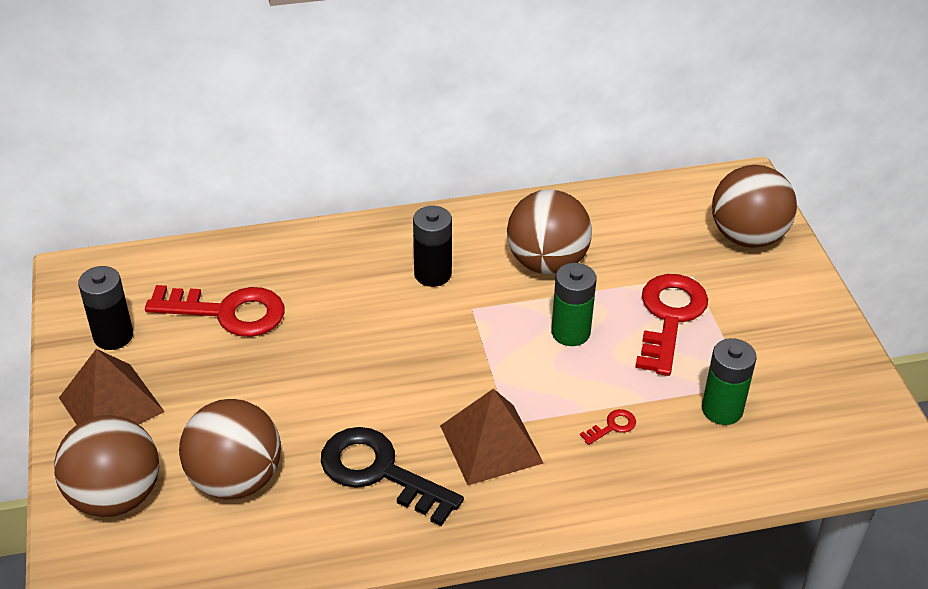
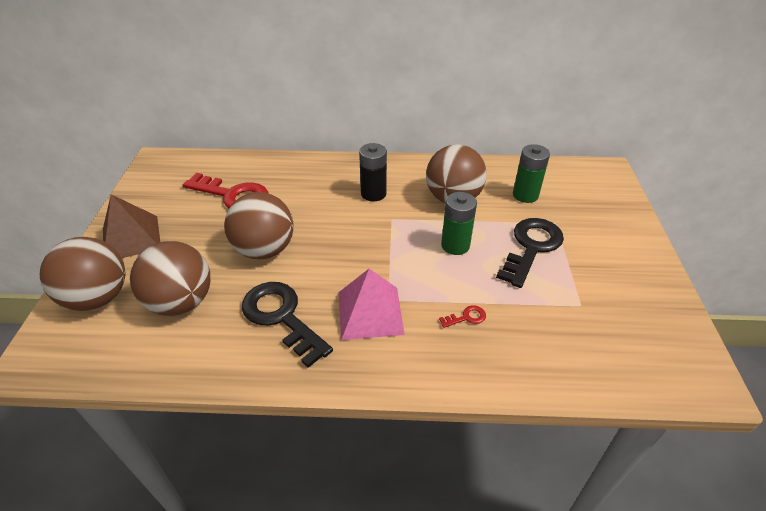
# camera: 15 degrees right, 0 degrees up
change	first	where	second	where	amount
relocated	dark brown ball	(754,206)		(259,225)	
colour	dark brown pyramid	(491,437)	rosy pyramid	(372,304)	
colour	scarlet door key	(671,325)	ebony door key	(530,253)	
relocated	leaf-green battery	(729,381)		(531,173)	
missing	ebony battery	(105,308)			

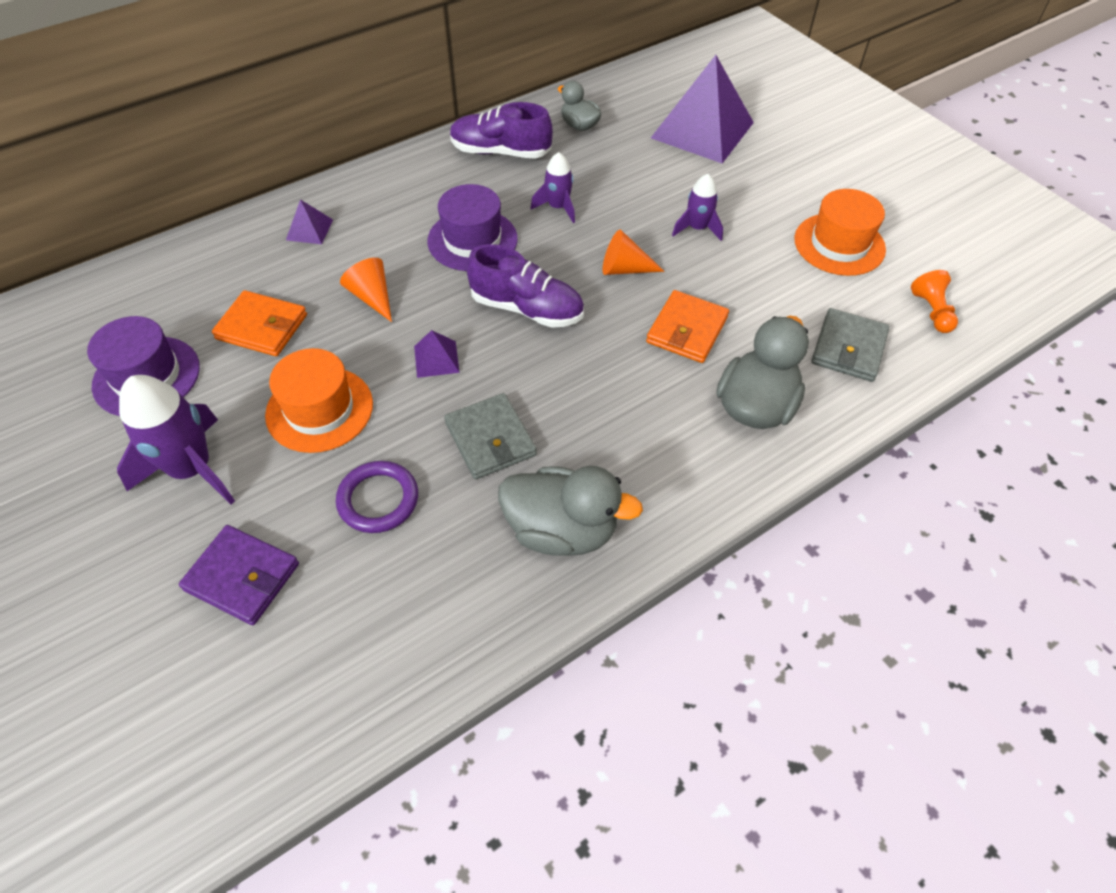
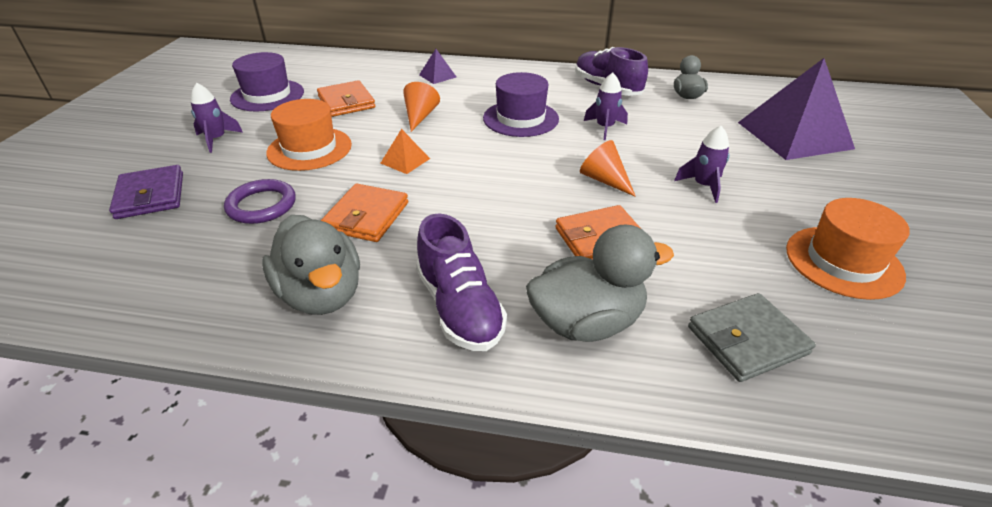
# camera: 45 degrees right, 15 degrees down
change	first	where	second	where	amount
size	purple rocket	(176,439)		(217,118)	x0.57
colour	ash-grey billfold	(490,436)	orange-coloured billfold	(364,213)	
colour	purple pyramid	(437,354)	orange-coloured pyramid	(405,151)	
relocated	purple lace-up shoe	(525,286)		(461,282)	
missing	orange-coloured pawn	(934,301)			

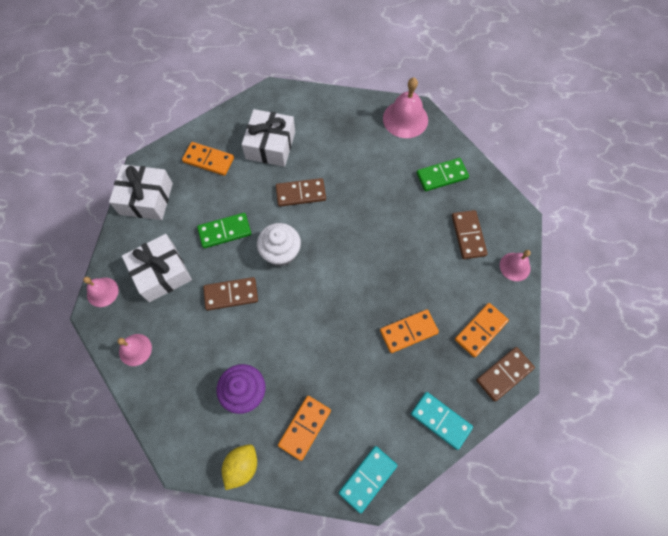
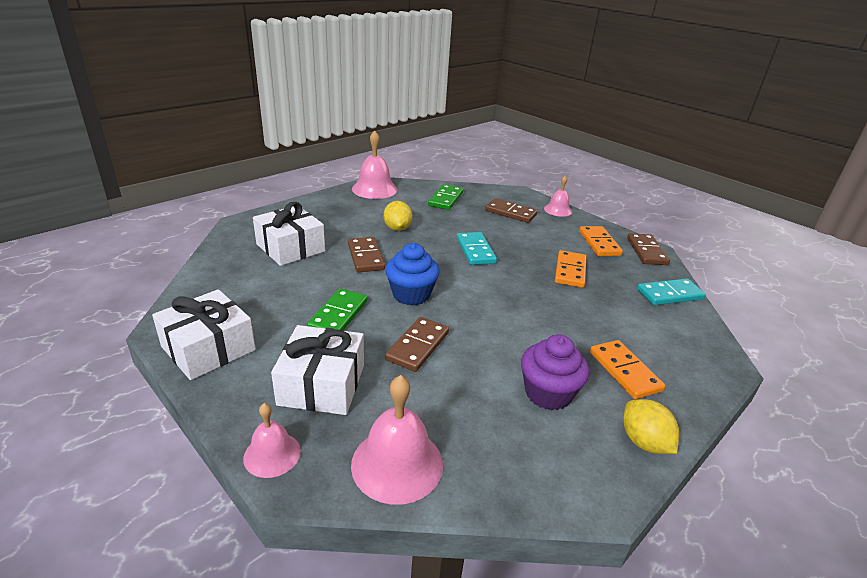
# camera: 55 degrees left, 35 degrees down
change	first	where	second	where	amount
spun	dark brown domino piece	(301,192)		(366,254)	45 degrees counterclockwise
size	rosy school bell	(134,350)		(397,440)	x1.66
appeared			yellow lemon	(397,216)	
colour	snow-white cupcake	(279,244)	cobalt cupcake	(412,274)	
relocated	turquoise domino piece	(368,480)		(477,248)	
missing	orange-coloured domino piece	(208,159)			

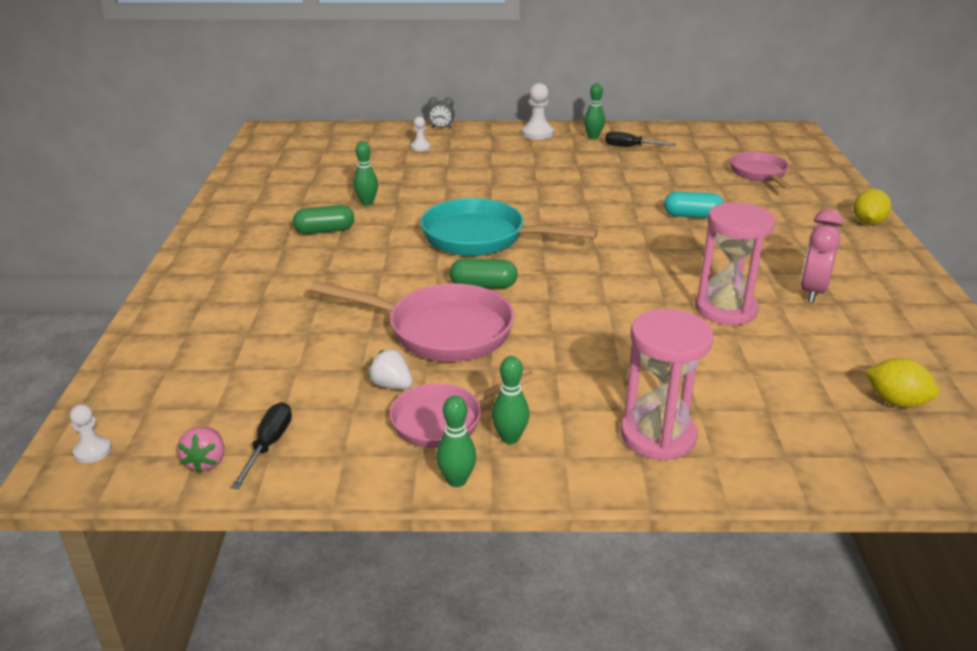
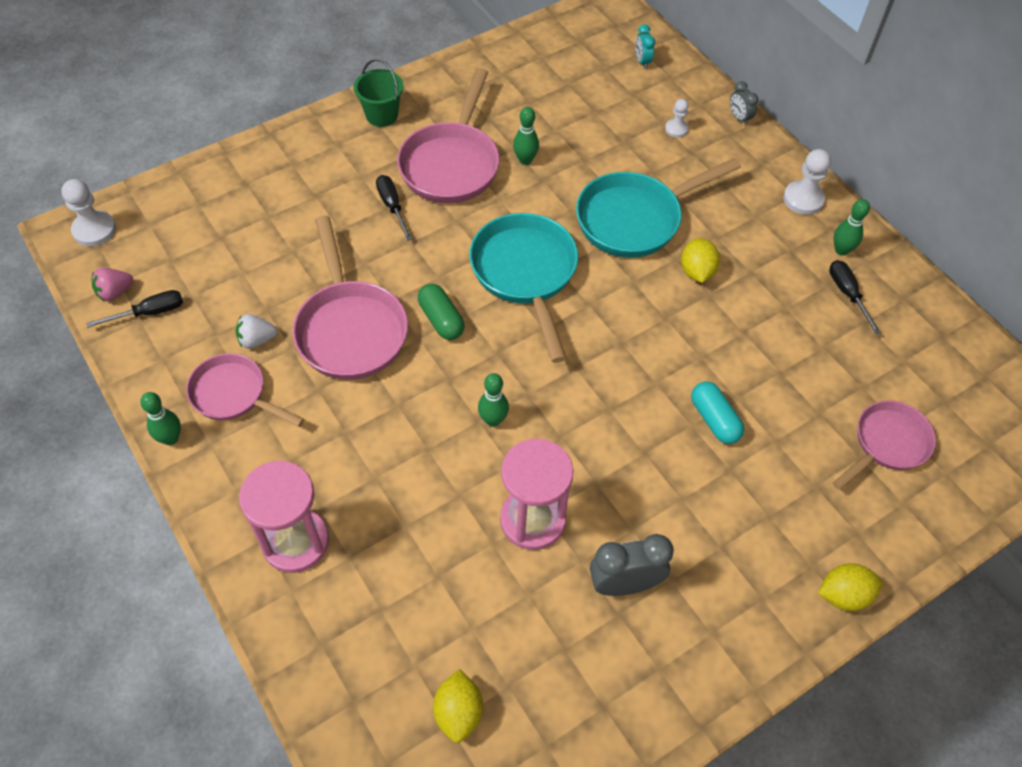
# camera: 55 degrees right, 25 degrees up
change	first	where	second	where	amount
size	snow-white pawn	(90,434)		(88,212)	x1.66
spun	snow-white toy strawberry	(390,369)		(257,331)	105 degrees counterclockwise
appeared			leaf-green pail	(378,93)	
appeared			ebony screwdriver	(394,208)	
exchanged	leaf-green pill shape	(323,219)	rosy pan	(448,136)	
relocated	leaf-green bowling pin	(511,400)		(493,400)	
appeared			turquoise pan	(658,208)	
colour	rosy clock	(821,256)	ash-grey clock	(632,565)	
appeared			turquoise clock	(645,46)	
appeared			yellow lemon	(700,260)	

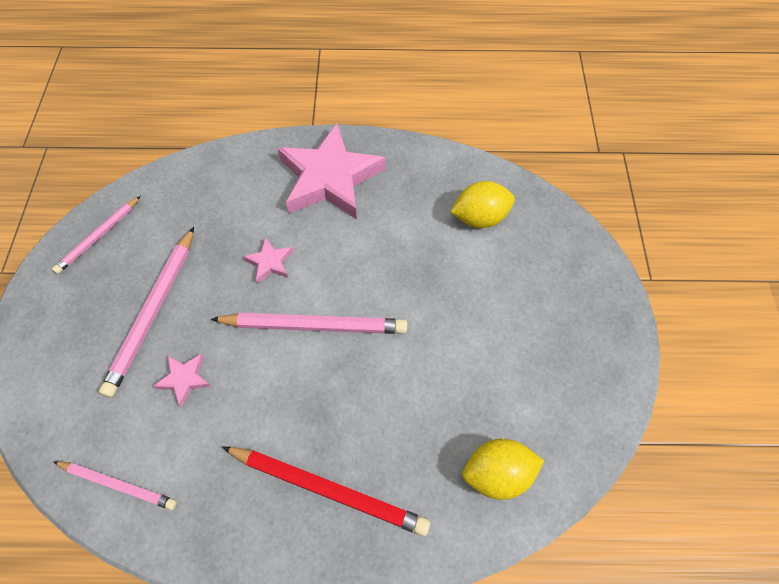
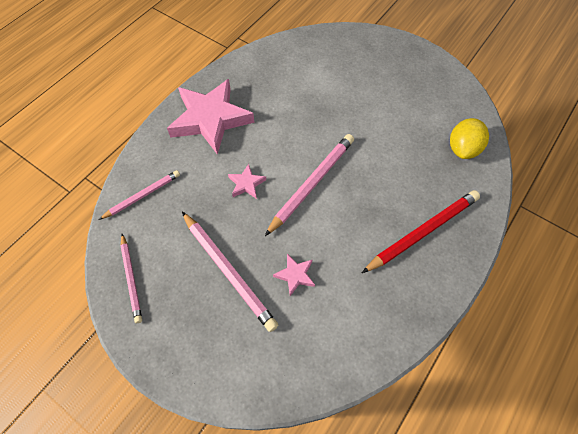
# camera: 55 degrees left, 0 degrees up
change	first	where	second	where	amount
relocated	rosy lead pencil	(115,485)		(139,195)	
missing	yellow lemon	(482,204)			

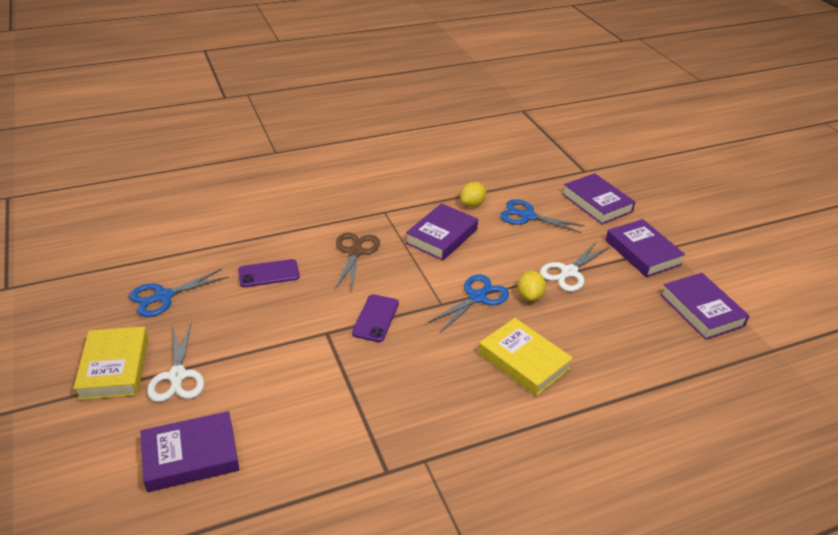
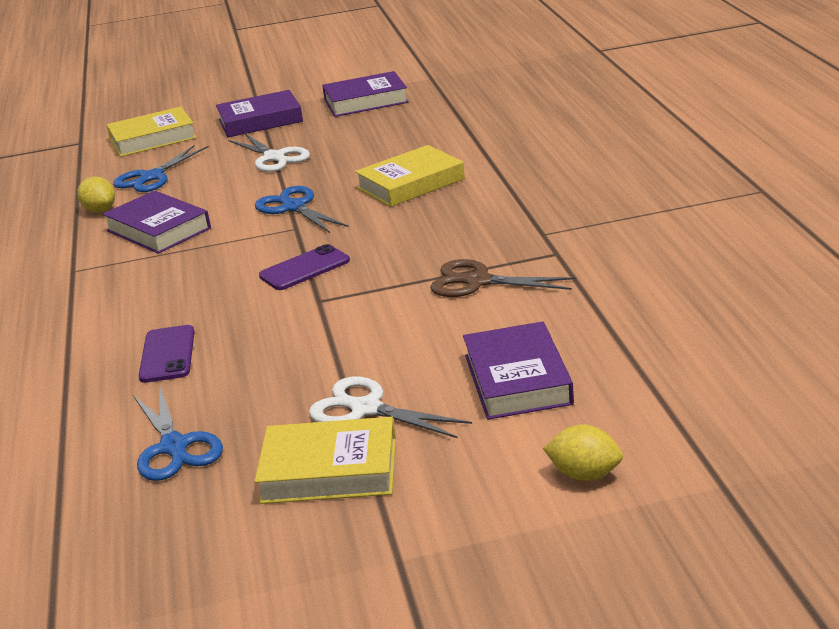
# camera: 75 degrees left, 10 degrees down
change	first	where	second	where	amount
colour	purple hardback	(598,198)	yellow hardback	(151,132)	
spun	purple phone	(375,318)		(304,267)	60 degrees counterclockwise
spun	snow-white shears	(175,363)		(390,407)	150 degrees counterclockwise
relocated	dark brown shears	(357,261)		(503,278)	
relocated	yellow lemon	(531,286)		(583,452)	

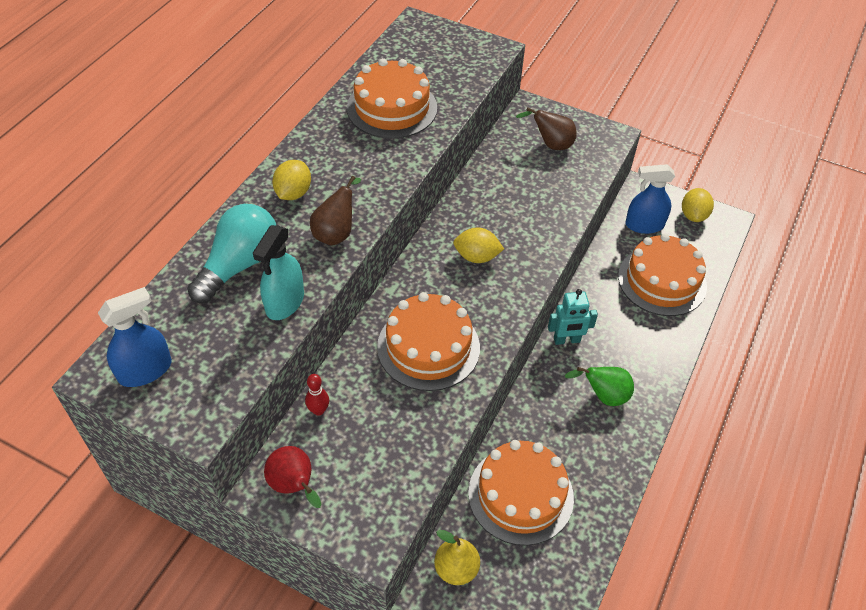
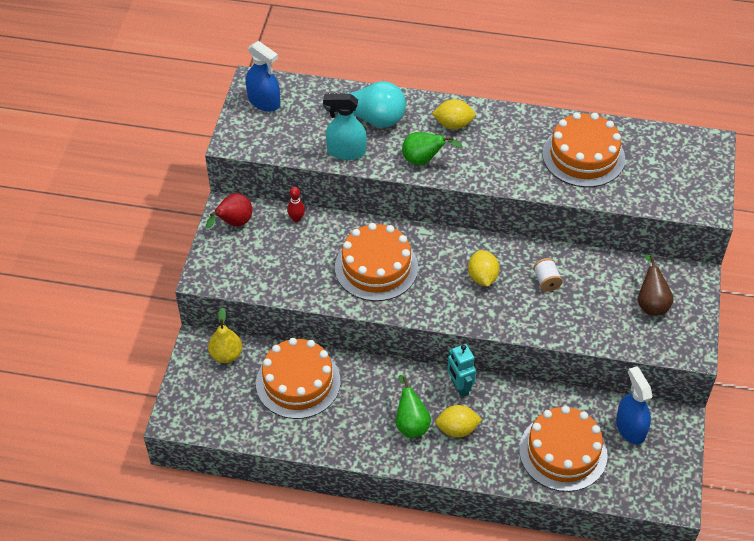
# camera: 75 degrees right, 0 degrees up
change	first	where	second	where	amount
colour	dark brown pear fruit	(335,211)	leaf-green pear fruit	(432,148)	
relocated	yellow lemon	(698,205)		(458,421)	
appeared			snow-white bobbin	(548,275)	

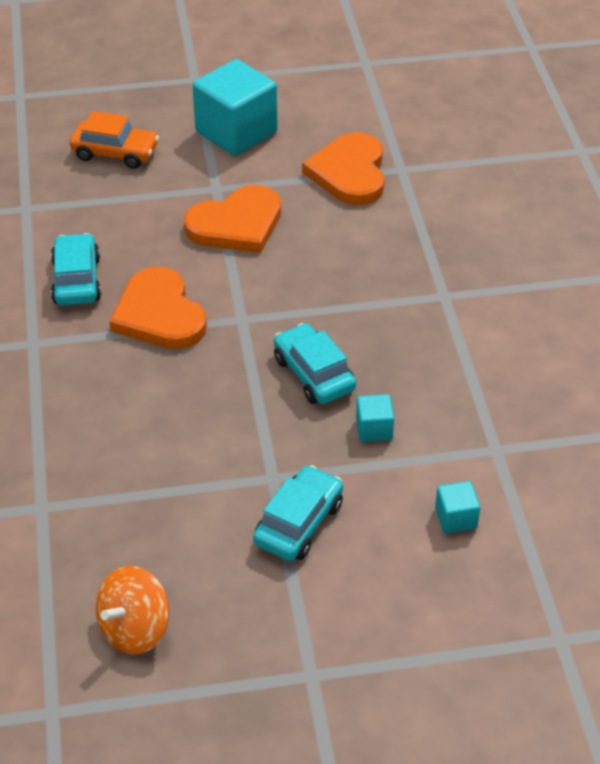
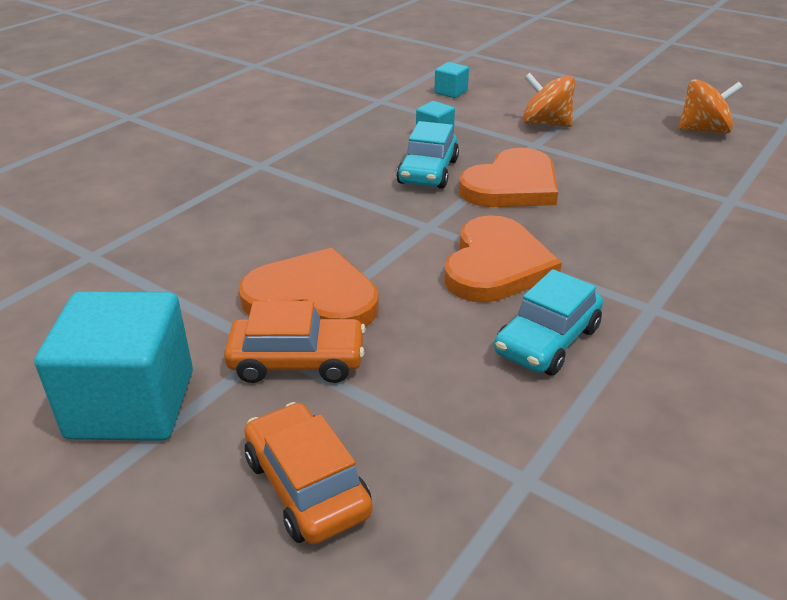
# camera: 135 degrees left, 10 degrees down
change	first	where	second	where	amount
appeared			orange-coloured toy car	(295,342)	
relocated	orange-coloured heart	(343,168)		(508,177)	
exchanged	turquoise toy car	(298,513)	orange-coloured toy top	(549,100)	

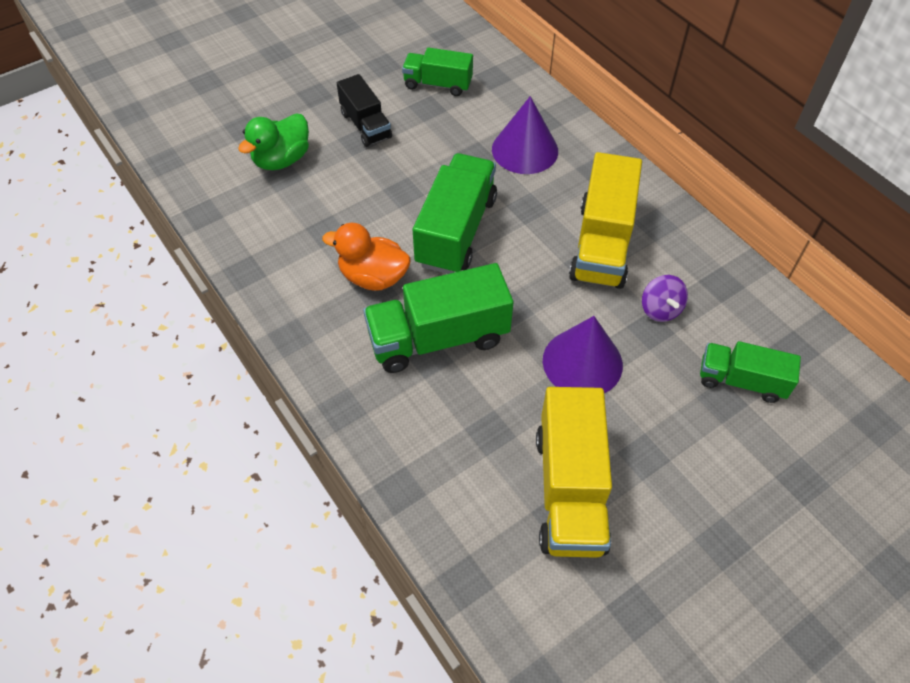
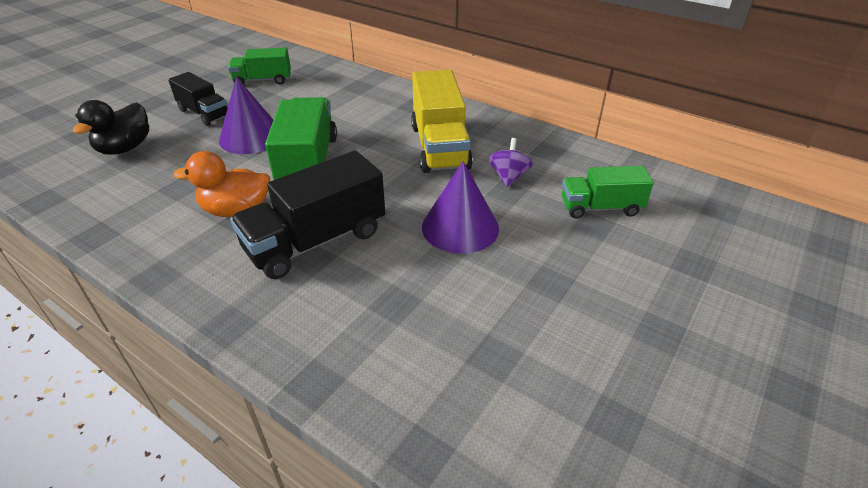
# camera: 20 degrees left, 15 degrees down
change	first	where	second	where	amount
colour	leaf-green rubber duck	(273,142)	ebony rubber duck	(111,127)	
relocated	purple solid cone	(525,135)		(246,115)	
colour	leaf-green lorry	(438,318)	ebony lorry	(307,214)	
spun	purple toy top	(665,298)		(510,162)	135 degrees counterclockwise
missing	yellow lorry	(574,472)			

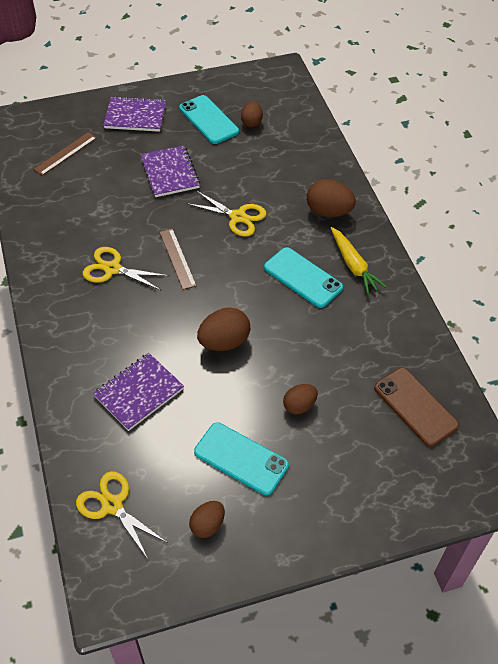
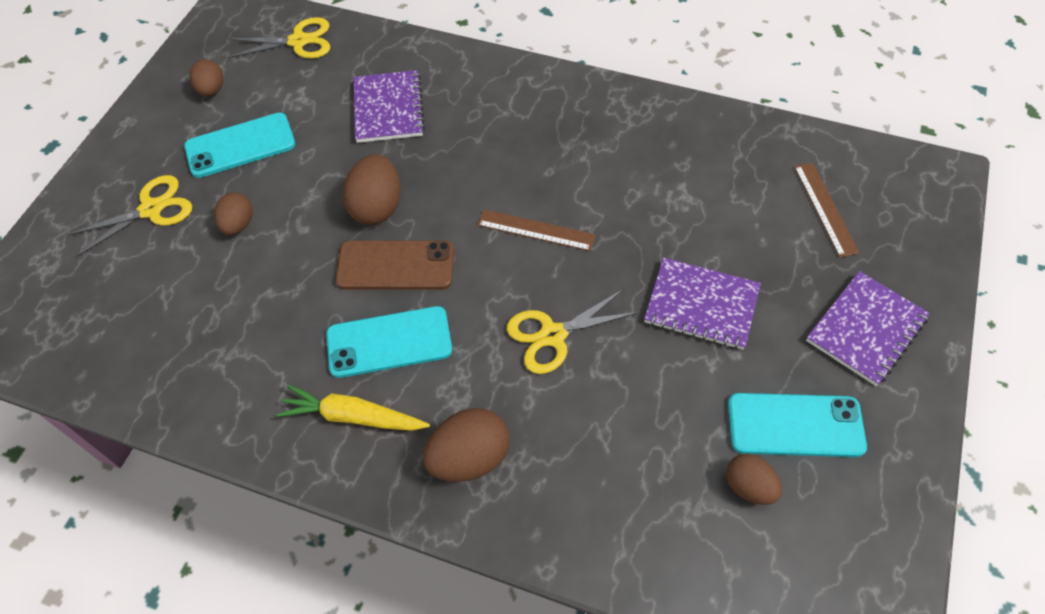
# camera: 130 degrees right, 5 degrees up
change	first	where	second	where	amount
relocated	yellow shears	(126,268)		(129,215)	
relocated	dark brown phone	(416,407)		(394,265)	

